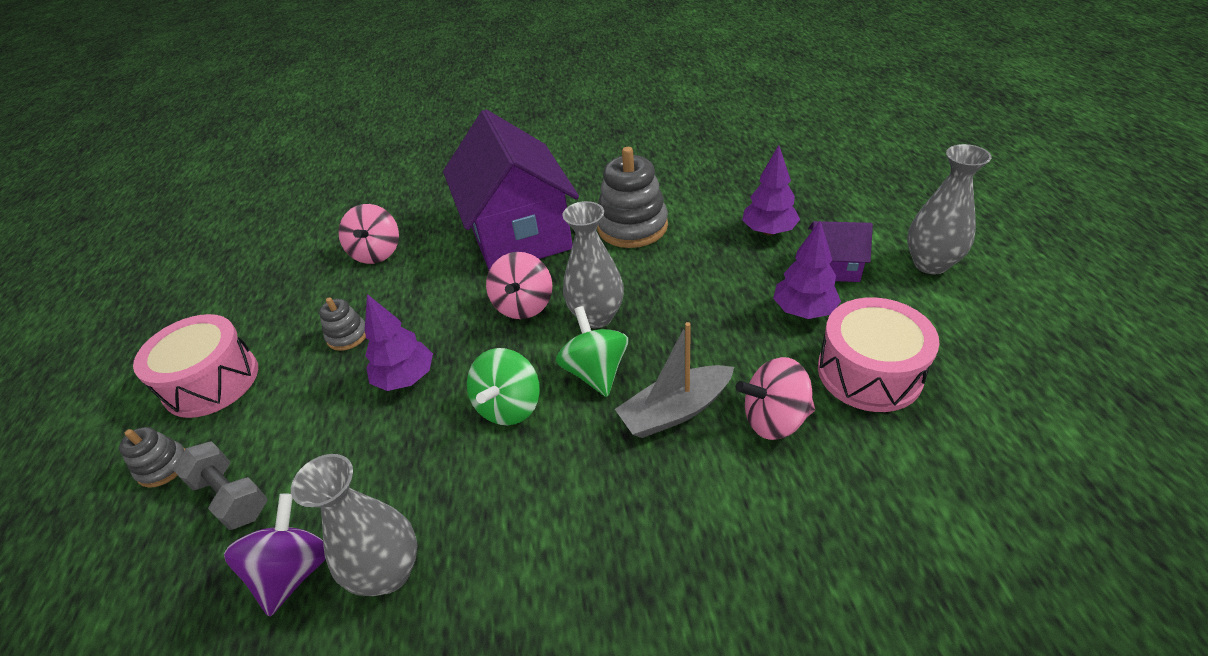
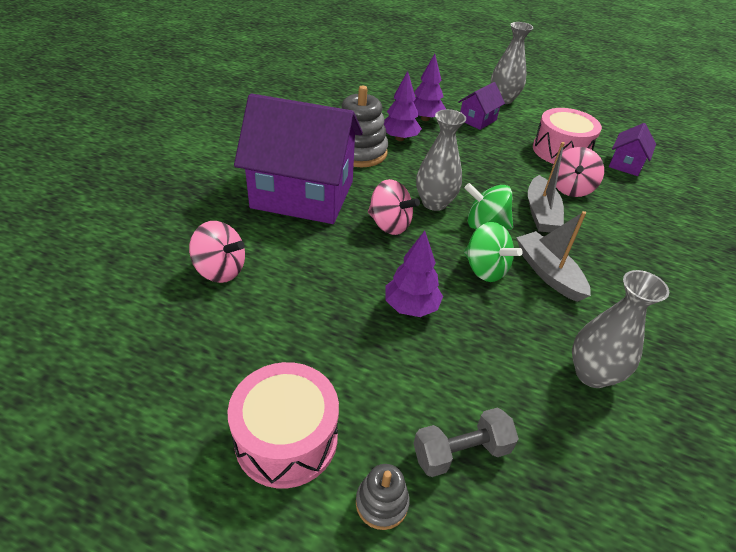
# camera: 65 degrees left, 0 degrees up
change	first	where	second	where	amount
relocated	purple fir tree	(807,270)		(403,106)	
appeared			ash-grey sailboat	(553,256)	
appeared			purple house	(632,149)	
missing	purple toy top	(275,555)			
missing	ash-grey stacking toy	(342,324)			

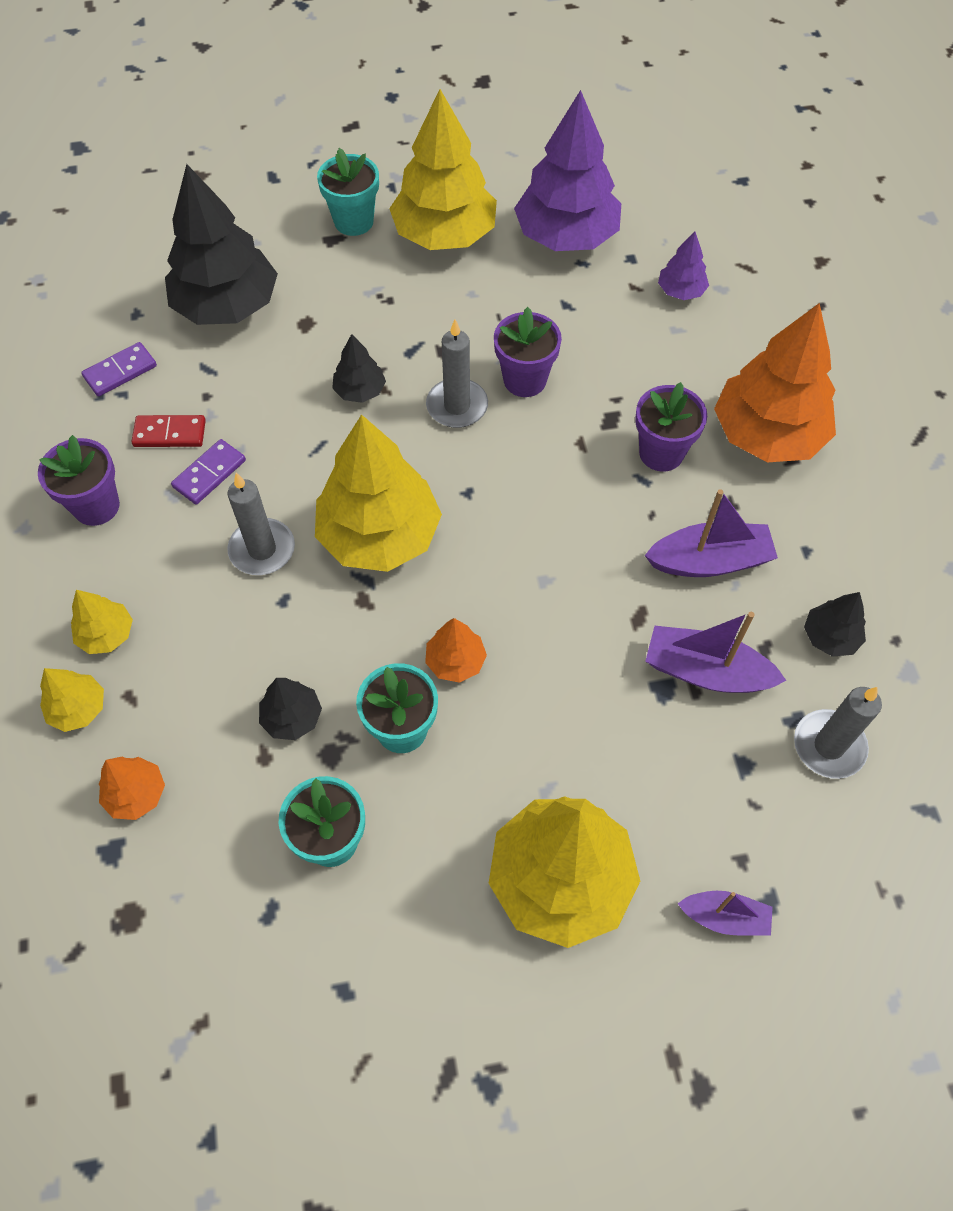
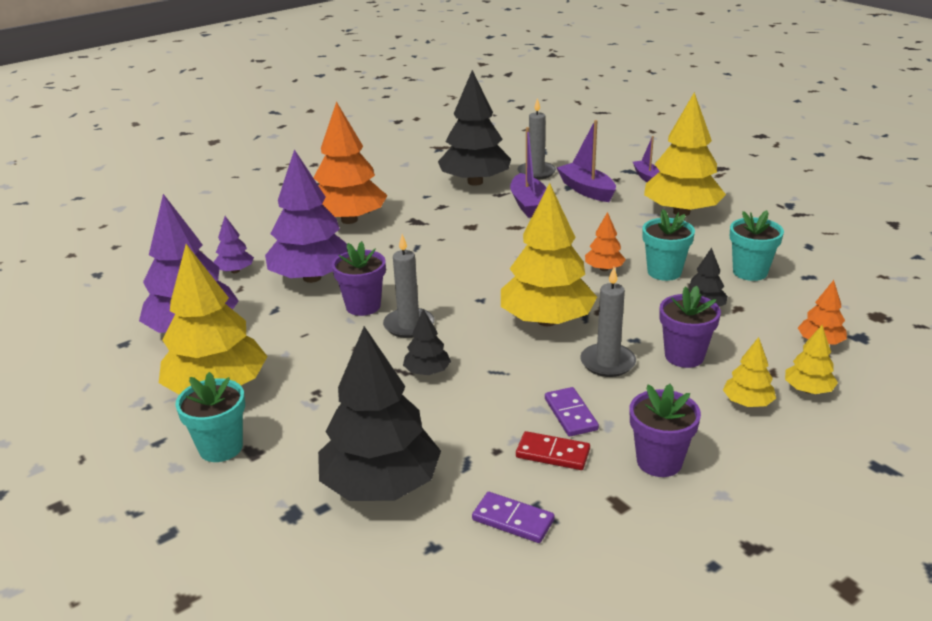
# camera: 115 degrees left, 30 degrees down
change	first	where	second	where	amount
appeared			purple fir tree	(306,216)	
size	ebony fir tree	(835,624)		(474,128)	x2.17
spun	scarlet domino piece	(169,431)		(553,450)	45 degrees counterclockwise
spun	purple domino piece	(208,472)		(572,411)	60 degrees clockwise
relocated	purple sailboat	(711,533)		(586,161)	
relocated	purple potted plant	(671,426)		(690,327)	

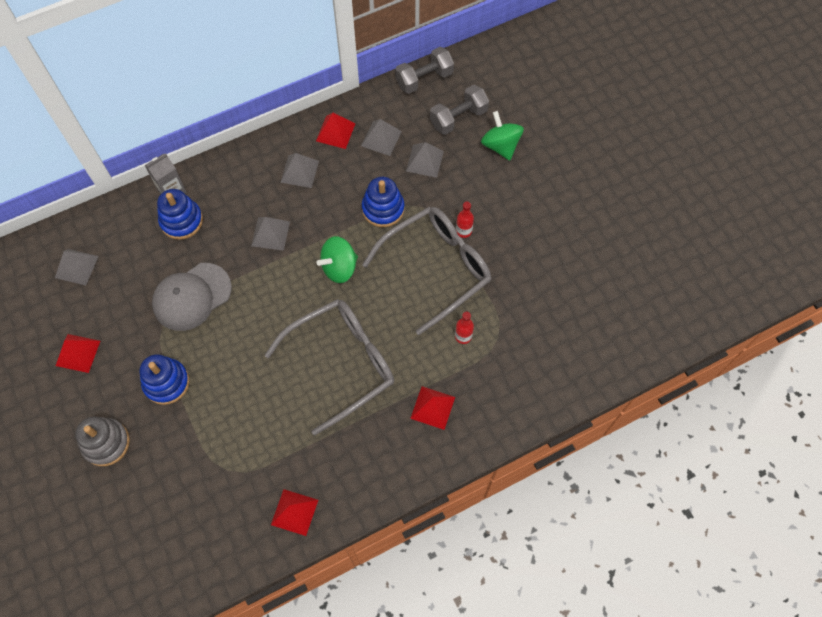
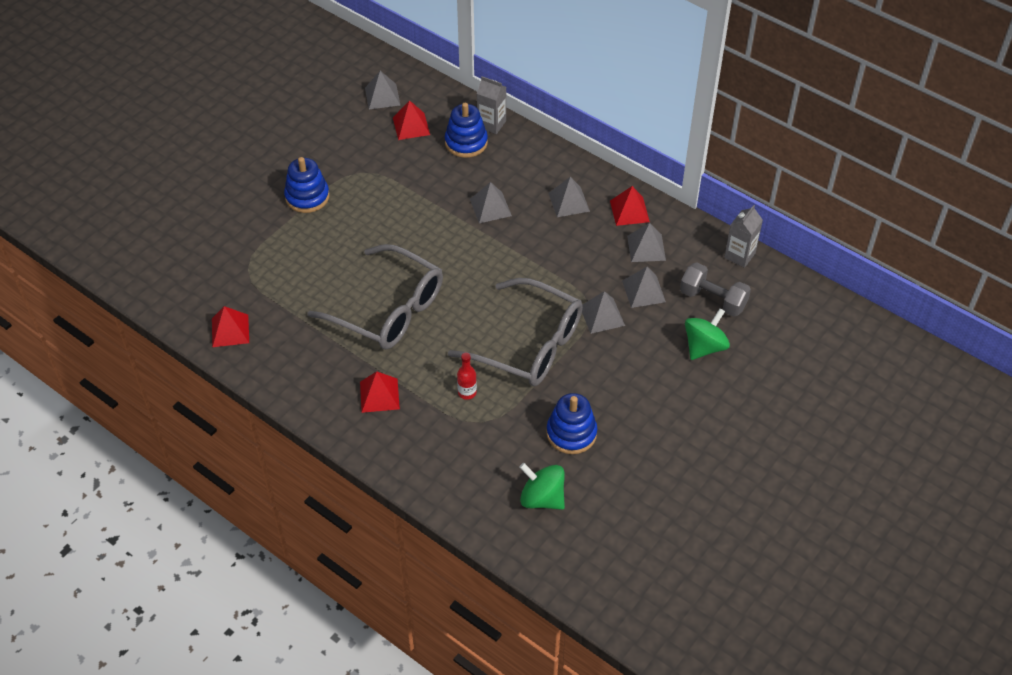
# camera: 65 degrees right, 15 degrees down
change	first	where	second	where	amount
relocated	scarlet pyramid	(78,353)		(411,120)	
relocated	leaf-green toy top	(337,259)		(542,486)	
relocated	cobalt stacking toy	(383,202)		(571,423)	
appeared			ash-grey pyramid	(603,312)	
exchanged	ash-grey dumbbell	(424,70)	ash-grey milk carton	(743,236)	
missing	ash-grey stacking toy	(102,441)			
missing	ash-grey cap	(192,297)			
missing	scarlet drink bottle	(465,220)			

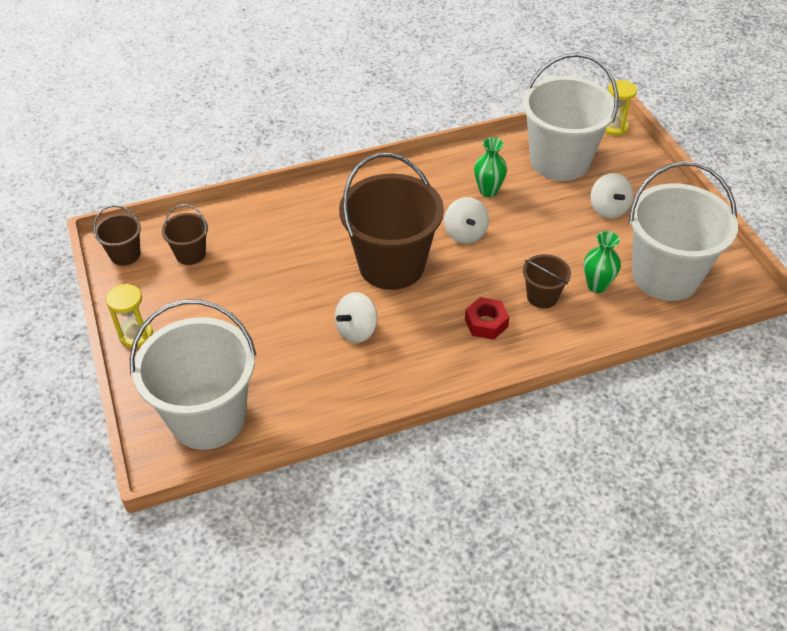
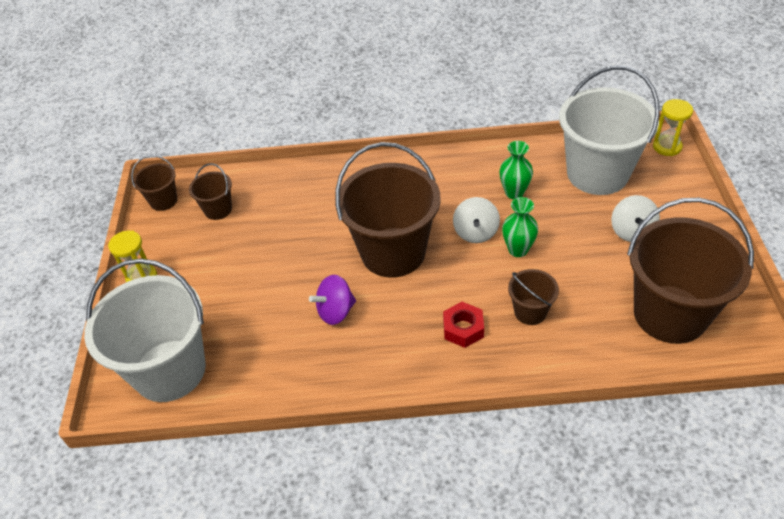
# camera: 20 degrees right, 0 degrees up
change	first	where	second	where	amount
colour	snow-white toy top	(356,317)	purple toy top	(332,300)	
relocated	leaf-green flower vase	(602,262)		(520,227)	
colour	snow-white pail	(683,231)	dark brown pail	(690,271)	

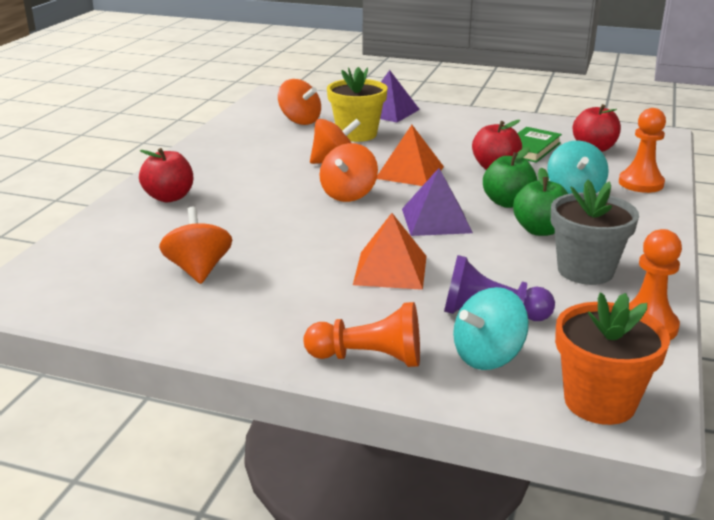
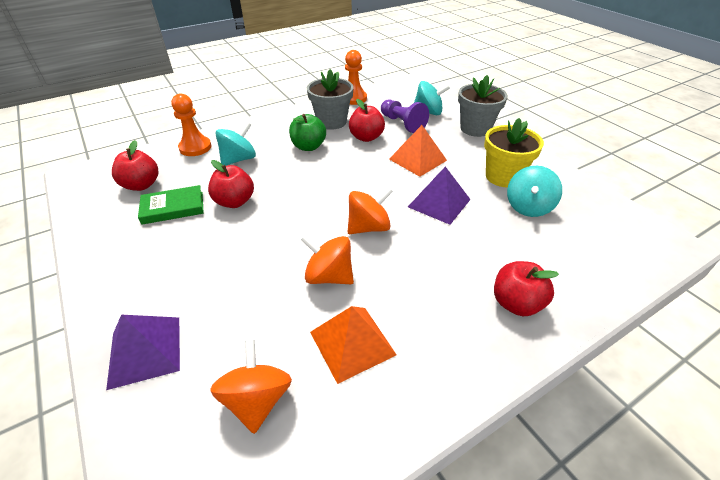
# camera: 140 degrees left, 15 degrees up
change	first	where	second	where	amount
relocated	orange-coloured pyramid	(410,155)		(353,345)	
appeared			scarlet apple	(367,120)	
relocated	purple pyramid	(437,202)		(439,195)	
exchanged	orange-coloured pawn	(362,334)	ash-grey potted plant	(483,106)	
relocated	yellow potted plant	(357,104)		(514,152)	
colour	orange-coloured toy top	(195,245)	turquoise toy top	(534,191)	
missing	leaf-green apple	(510,177)			
missing	orange-coloured potted plant	(612,359)			

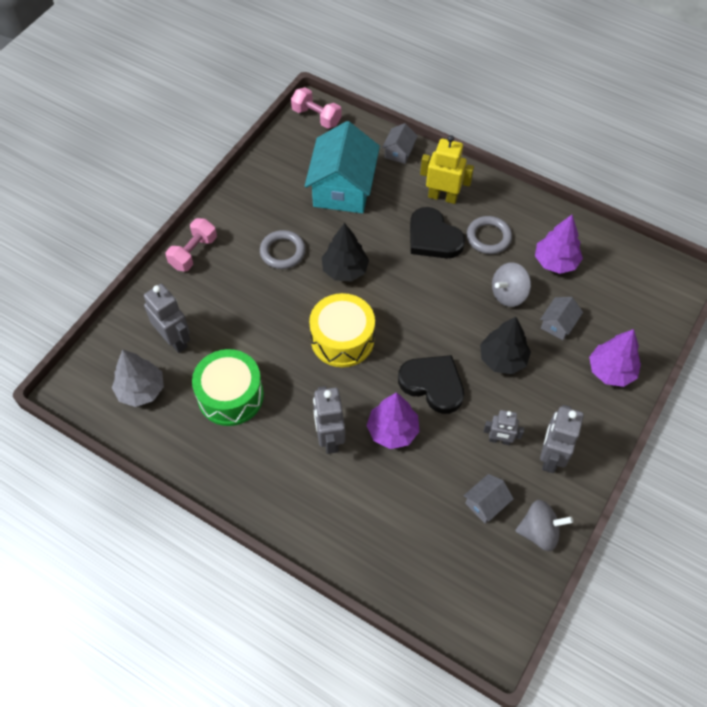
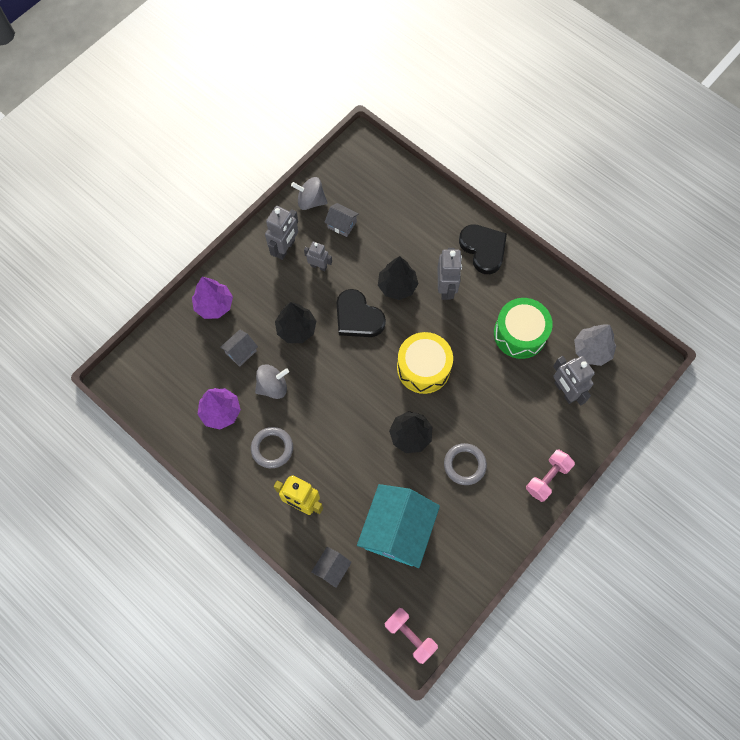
# camera: 170 degrees left, 10 degrees up
change	first	where	second	where	amount
spun	ash-grey house	(489,499)		(341,220)	60 degrees clockwise
colour	purple fir tree	(393,420)	ebony fir tree	(398,278)	
relocated	ebony heart	(437,232)		(483,249)	

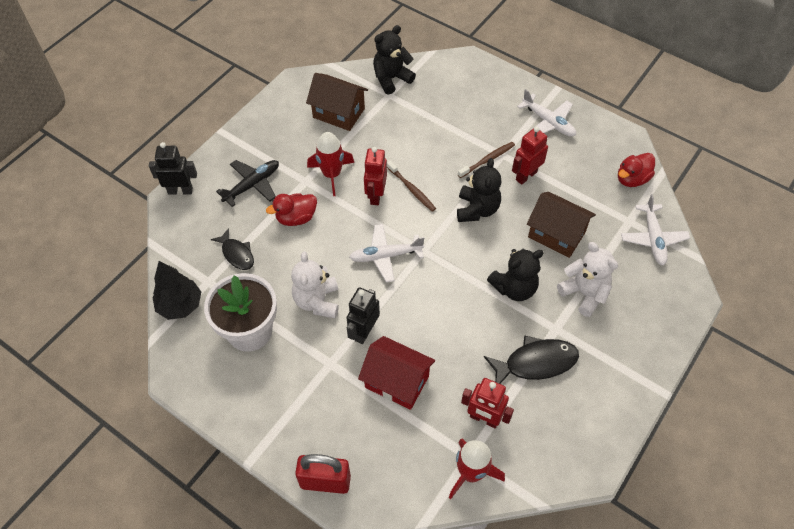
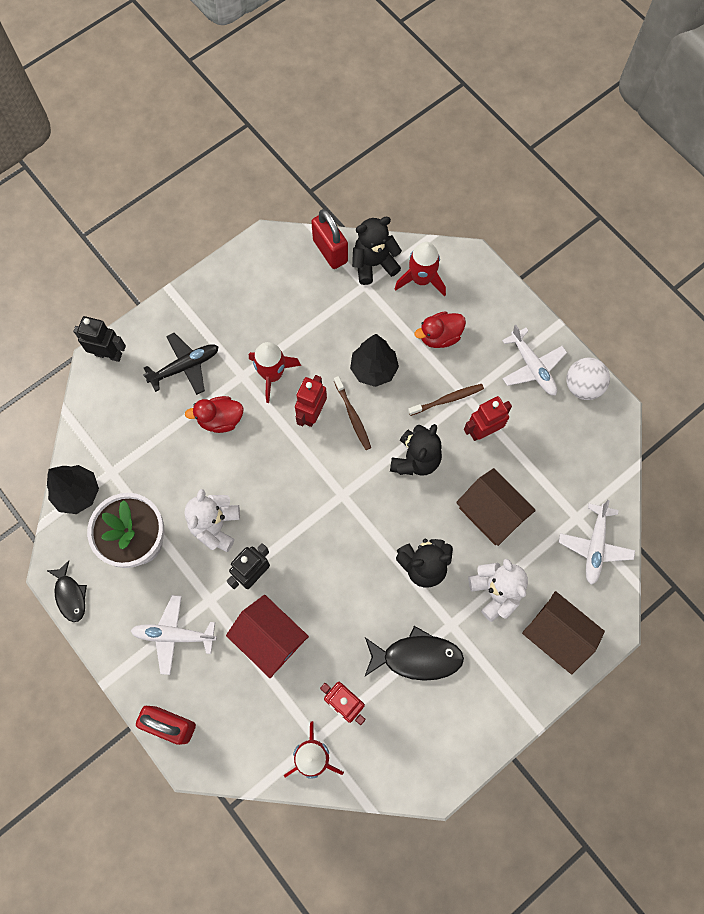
# camera: 15 degrees right, 15 degrees up
change	first	where	second	where	amount
relocated	ebony toy fish	(232,249)		(66,591)	
relocated	snow-white toy plane	(386,253)		(174,635)	
appeared			scarlet padlock	(329,239)	
appeared			ebony fir tree	(374,360)	
appeared			scarlet rocket	(420,269)	
relocated	scarlet rubber duck	(636,170)		(440,329)	
relocated	dark brown house	(337,102)		(563,632)	
appeared			snow-white ball	(588,379)	

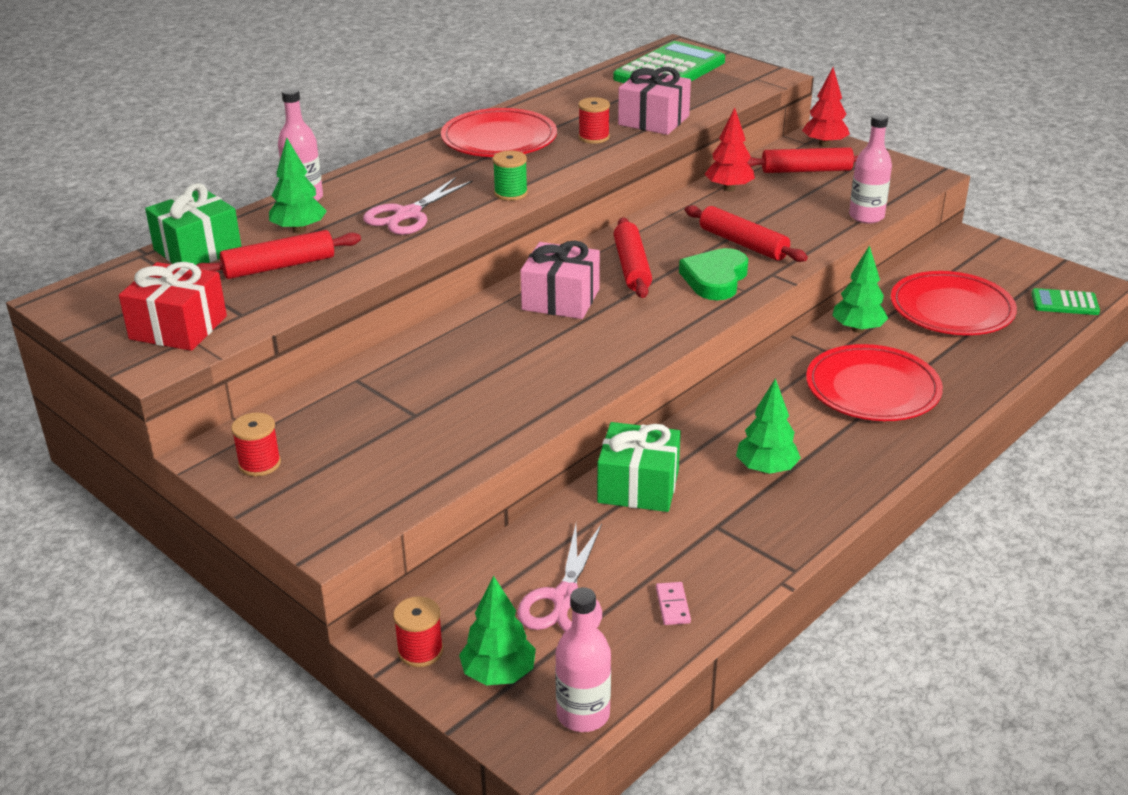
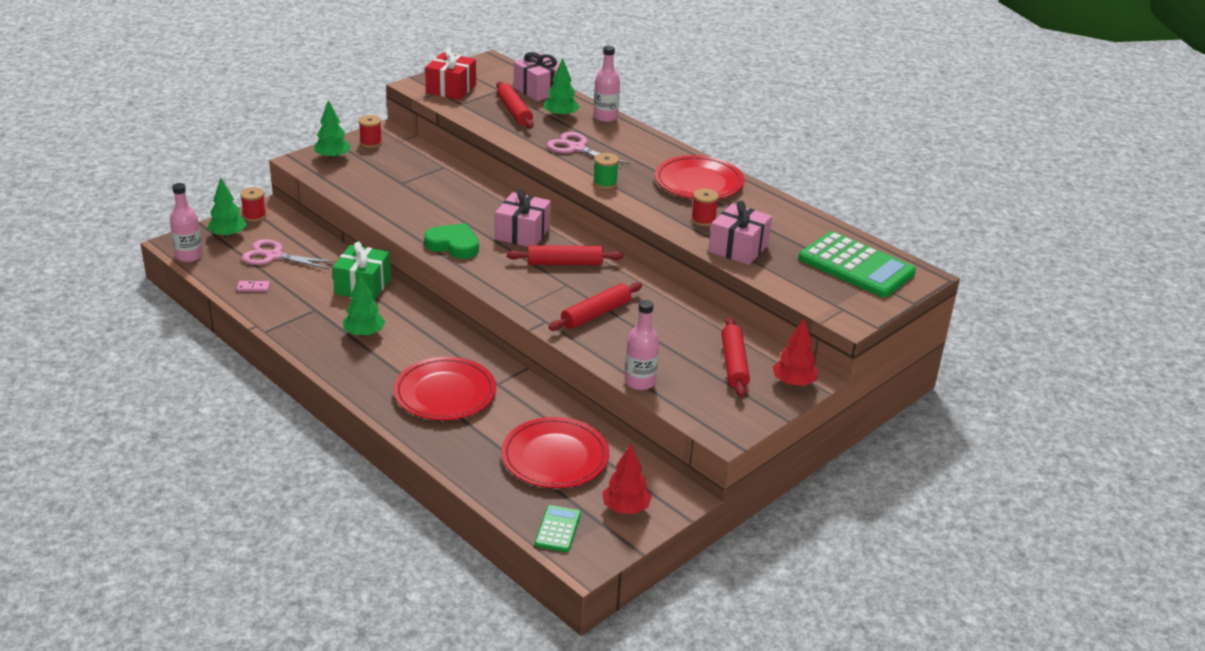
# camera: 90 degrees right, 0 degrees up
change	first	where	second	where	amount
relocated	leaf-green fir tree	(860,289)		(332,130)	
relocated	leaf-green heart	(713,274)		(451,241)	
colour	leaf-green wrapped gift	(193,224)	rosy wrapped gift	(540,76)	
relocated	scarlet fir tree	(730,149)		(627,478)	

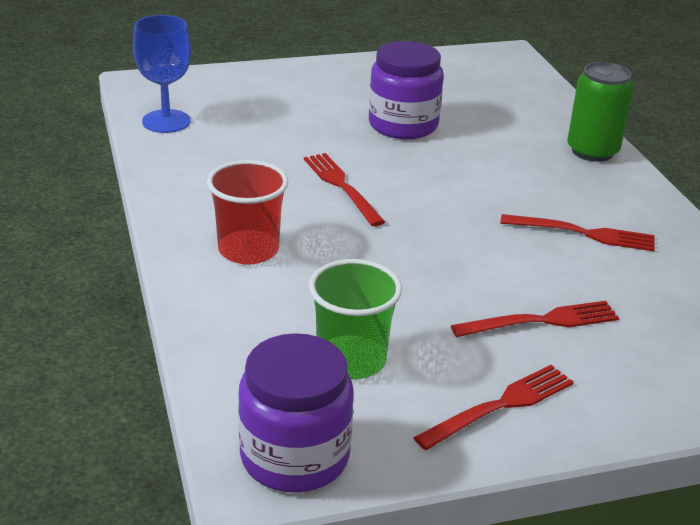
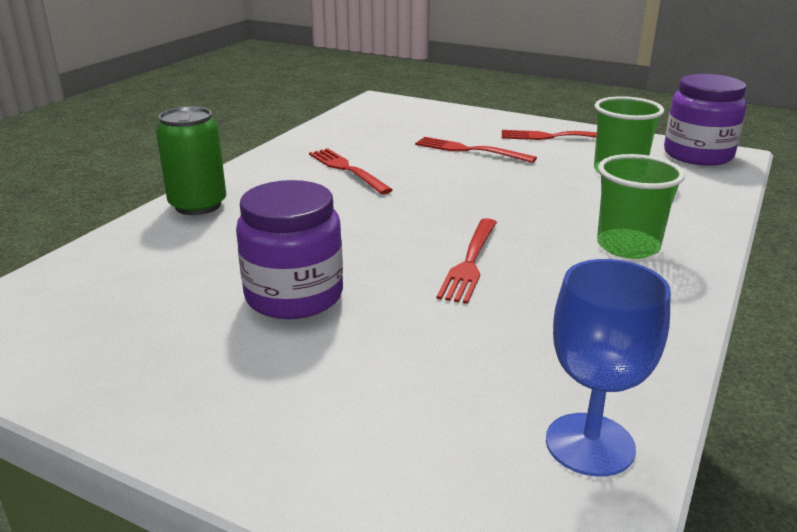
# camera: 135 degrees left, 5 degrees down
change	first	where	second	where	amount
colour	scarlet beaker	(247,212)	leaf-green beaker	(641,206)	

